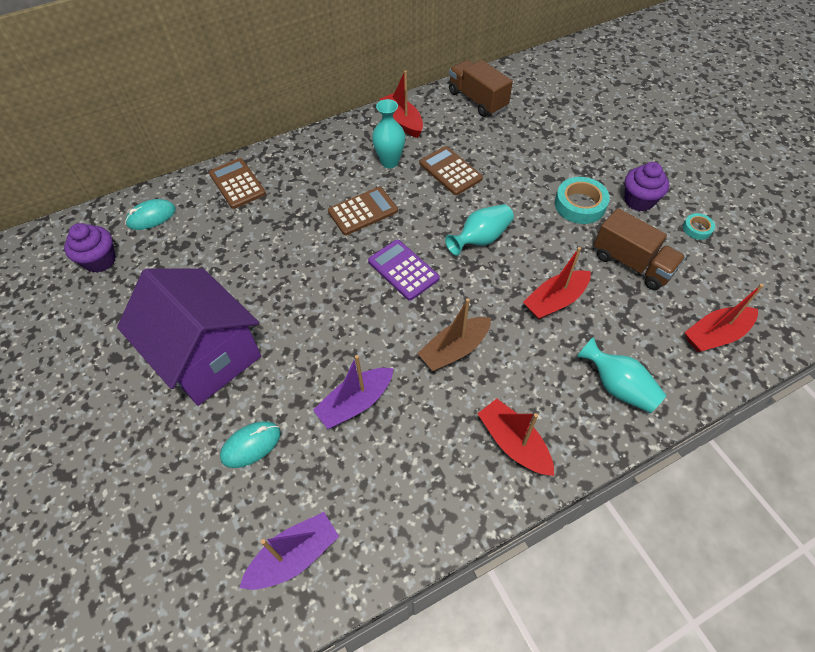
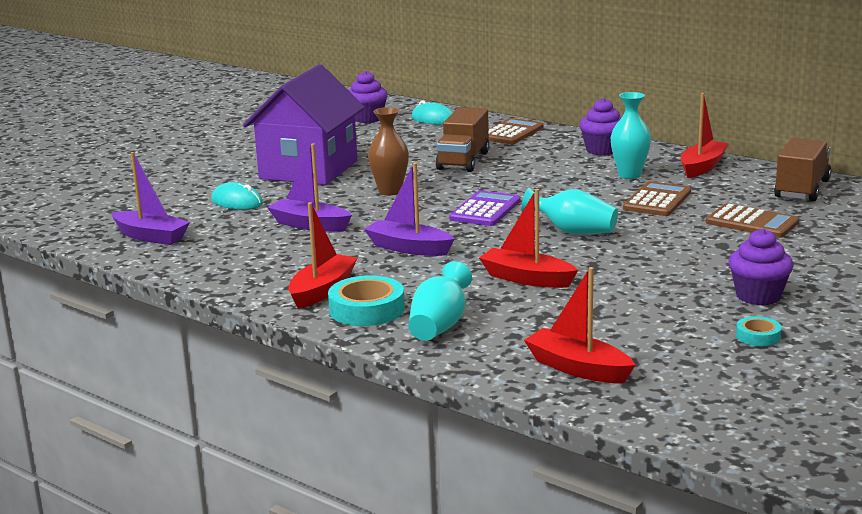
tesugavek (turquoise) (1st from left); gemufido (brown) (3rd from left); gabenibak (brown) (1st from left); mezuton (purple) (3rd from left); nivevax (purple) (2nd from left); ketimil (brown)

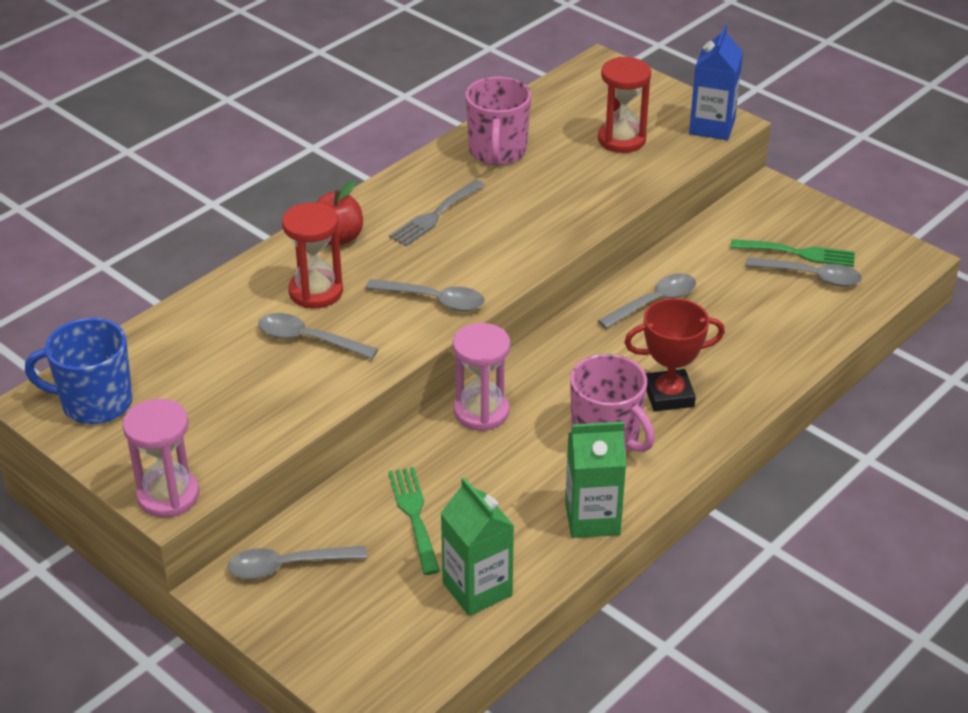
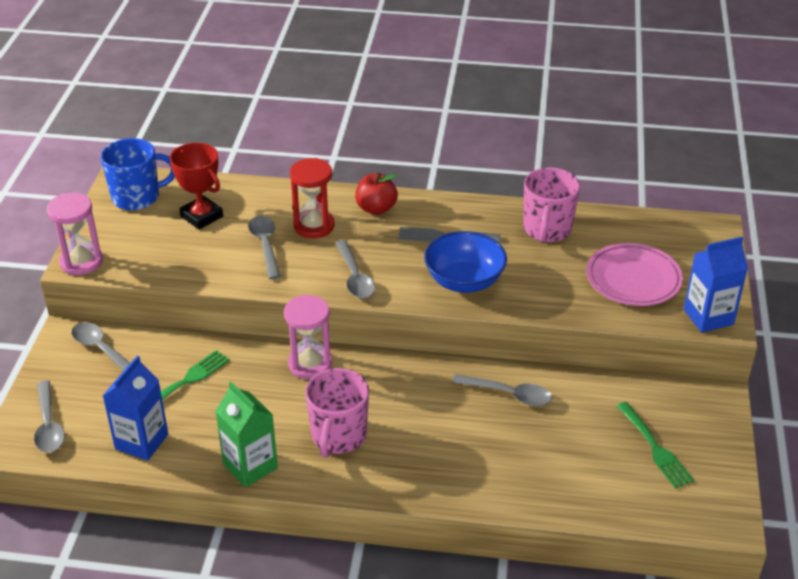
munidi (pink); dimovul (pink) (2nd from left); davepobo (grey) (1st from left); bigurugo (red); dimovul (blue); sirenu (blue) (1st from left); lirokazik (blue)

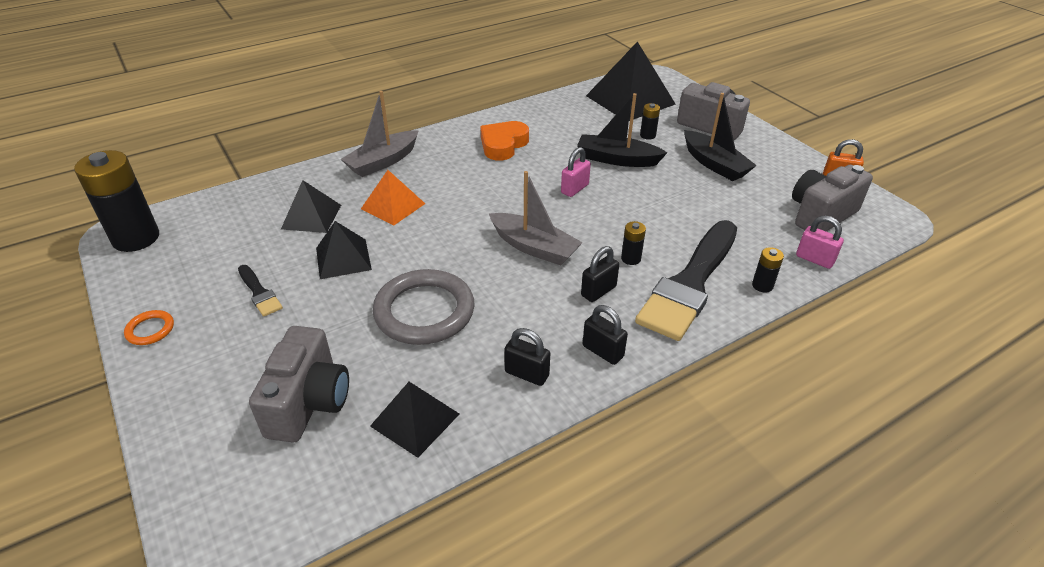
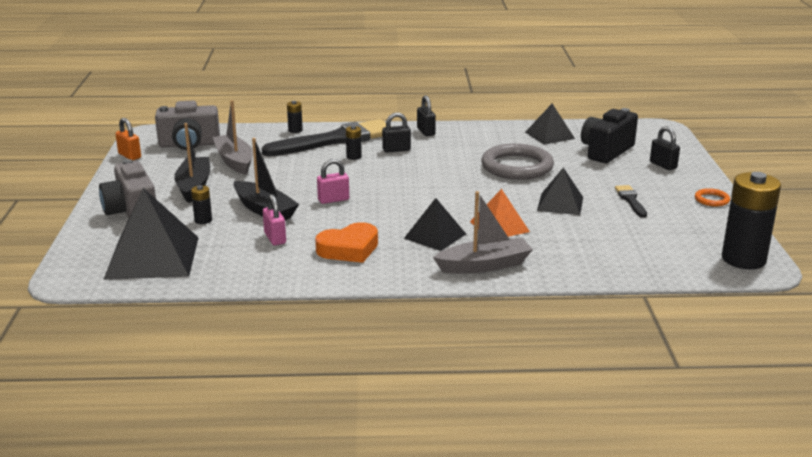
mezuton (grey) (1st from left); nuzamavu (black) (2nd from left); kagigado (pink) (1st from left); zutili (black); kagigado (black) (3rd from left)

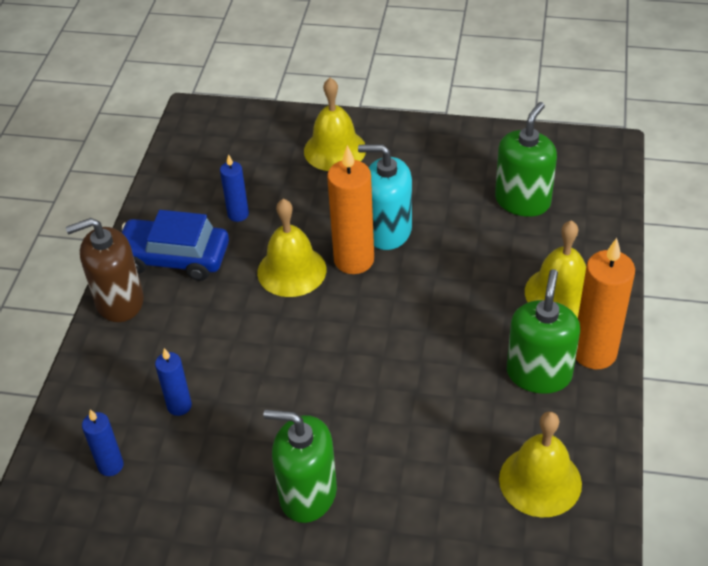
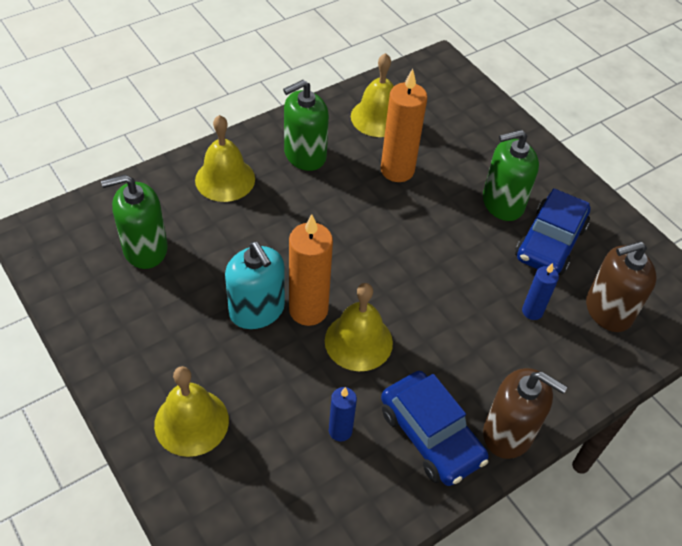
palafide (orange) (2nd from left); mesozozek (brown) (2nd from left); mesozozek (green) (3rd from left); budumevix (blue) (2nd from left)

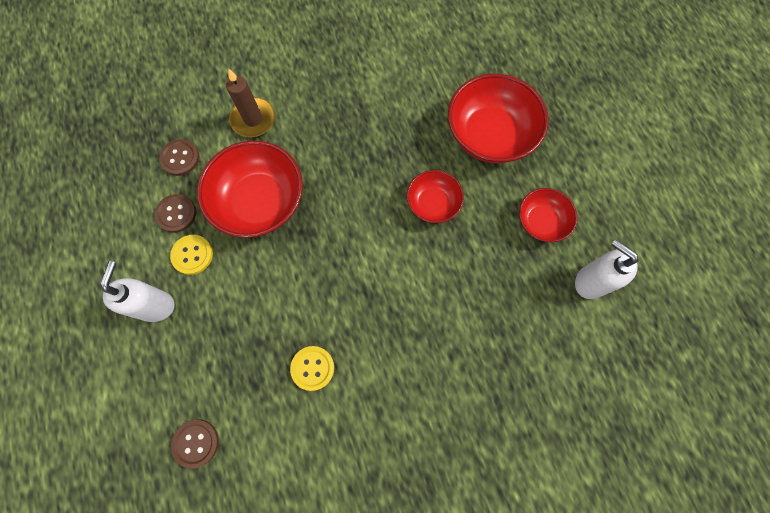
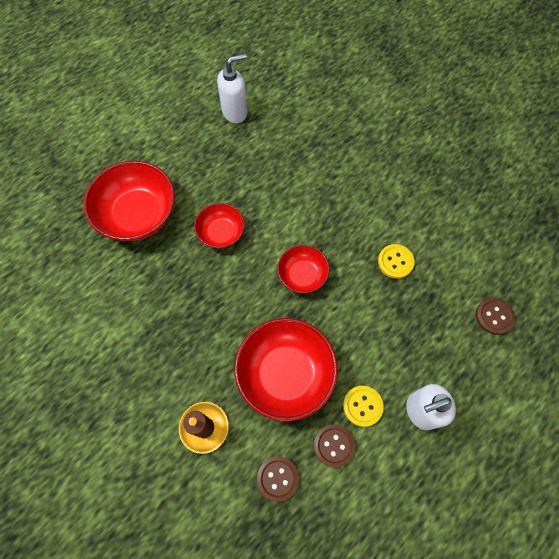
lirokazik (red) (4th from left); mesozozek (white) (1st from left)

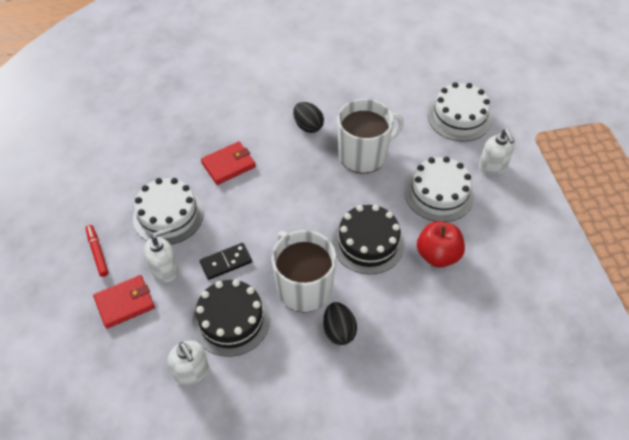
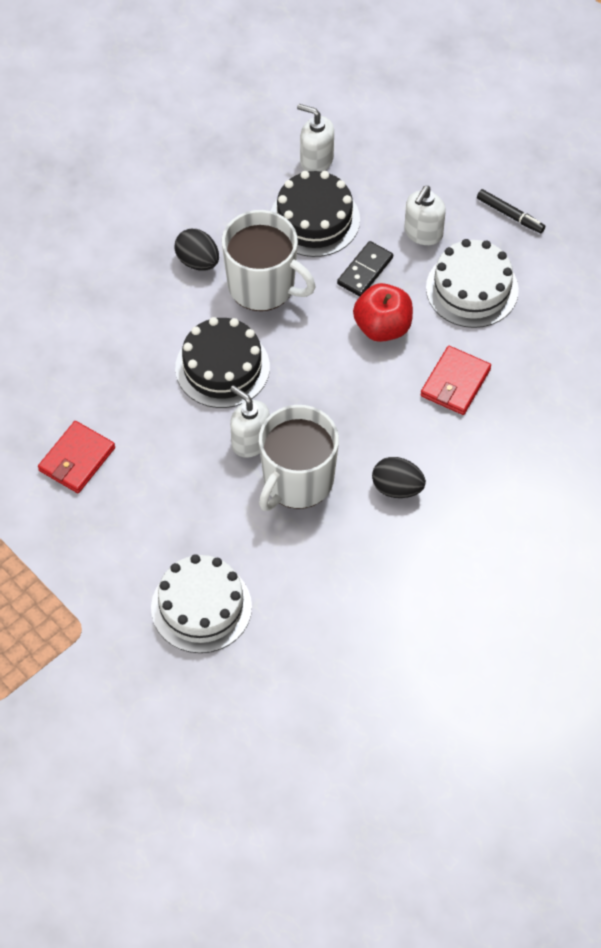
mesozozek (white) (1st from left); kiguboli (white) (2nd from left in the first image); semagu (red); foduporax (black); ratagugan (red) (1st from left)

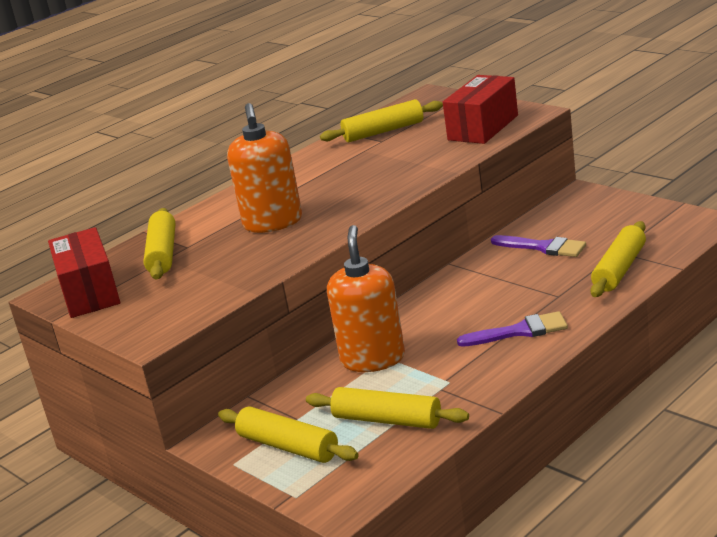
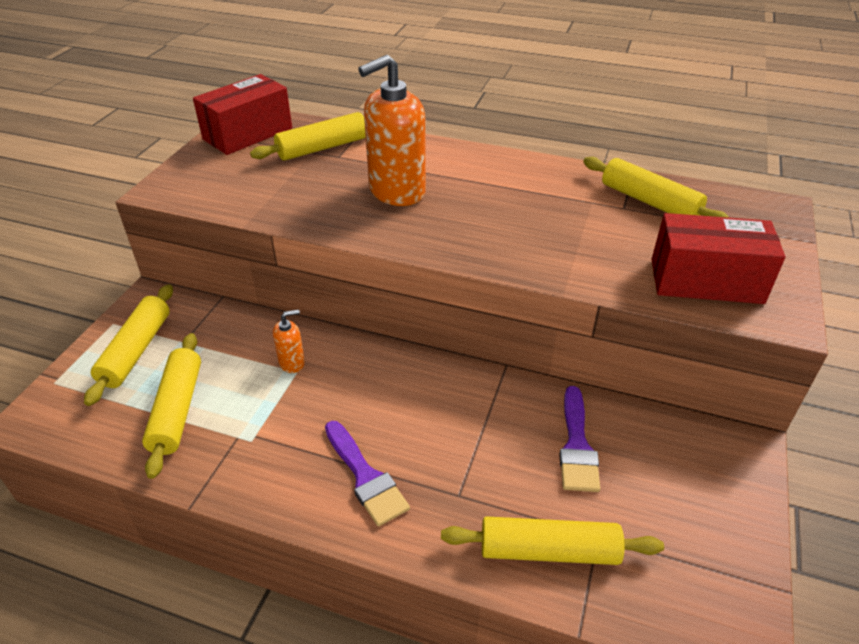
mesozozek (orange) (1st from left)

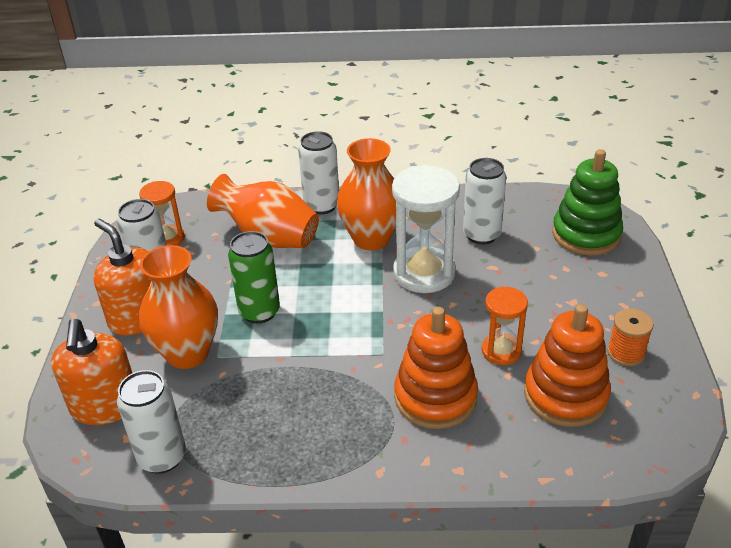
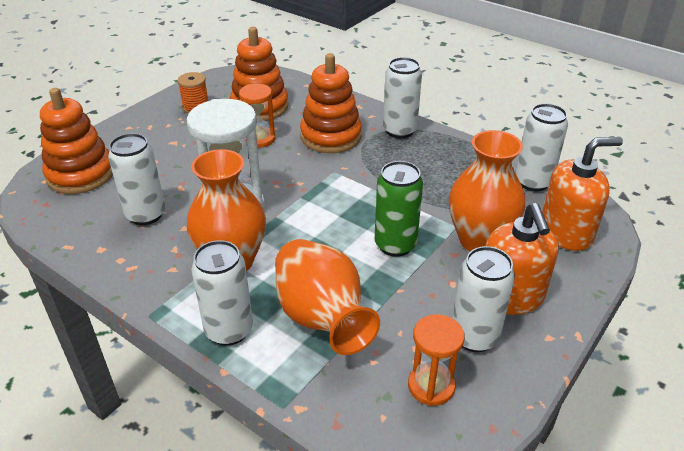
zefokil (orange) (1st from left); mesozozek (orange) (2nd from left); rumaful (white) (3rd from left)

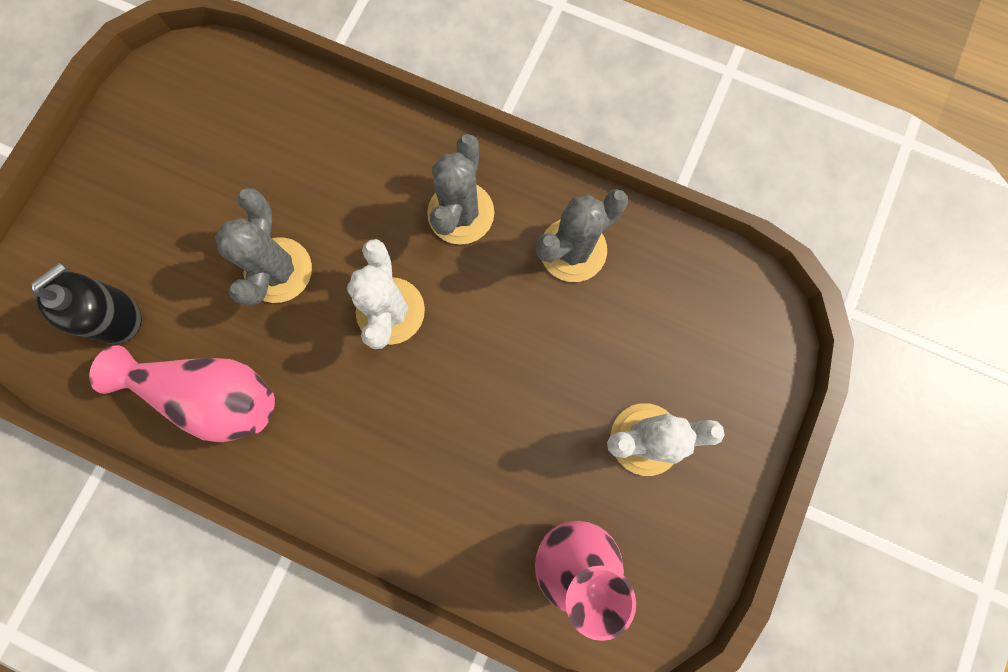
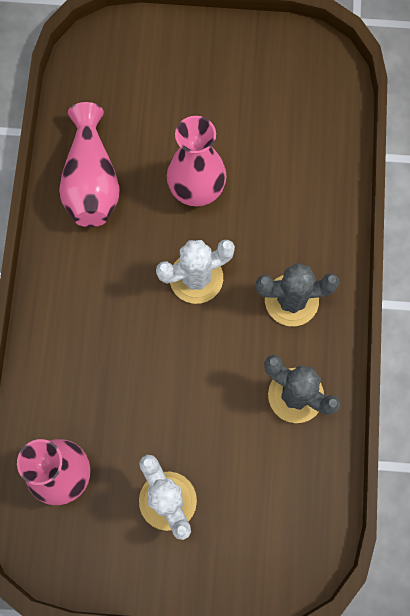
ketimil (pink) (3rd from left); mesozozek (black)

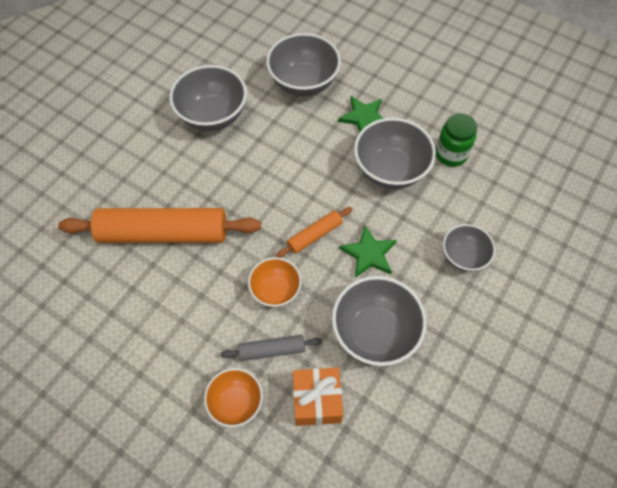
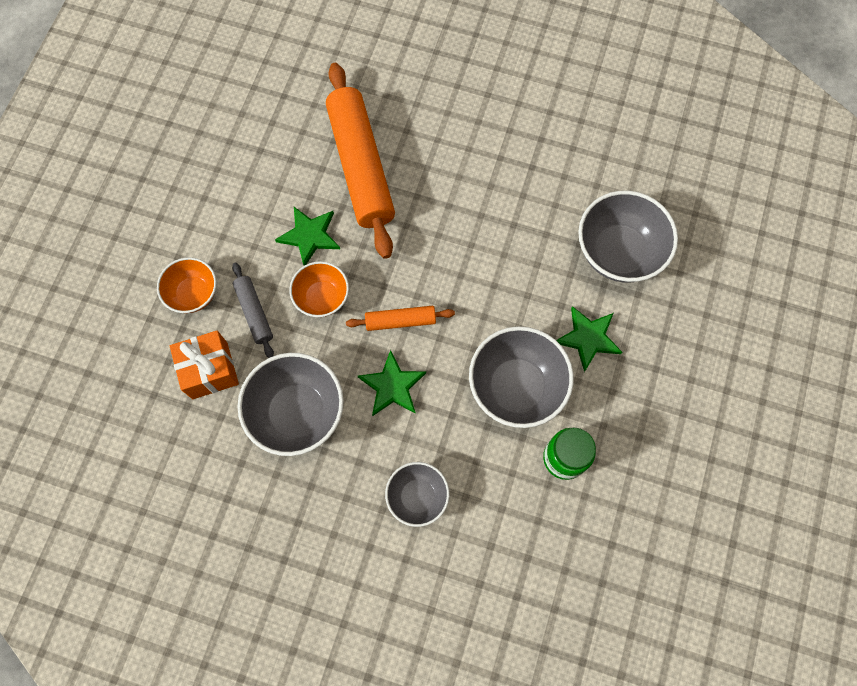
lirokazik (grey) (1st from left in the first image); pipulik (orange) (2nd from left); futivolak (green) (1st from left)

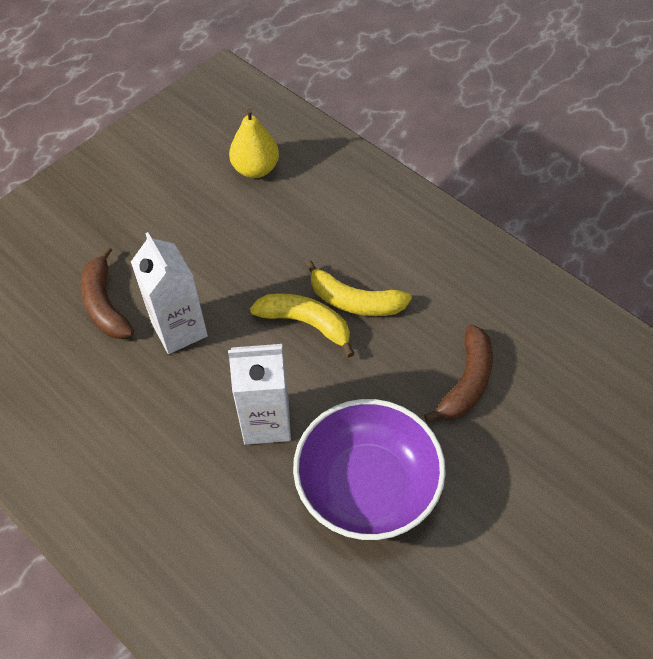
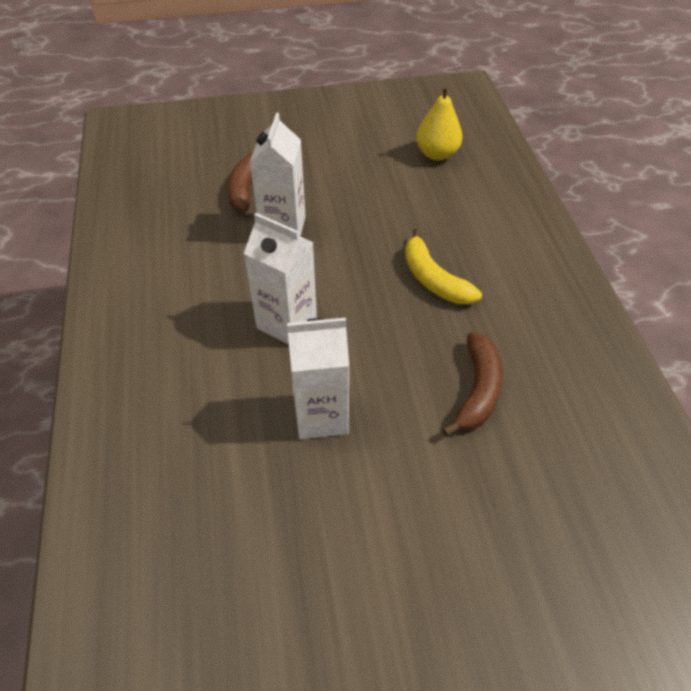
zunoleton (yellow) (1st from left in the first image); zunoleton (brown) (2nd from left); sirenu (white) (3rd from left)

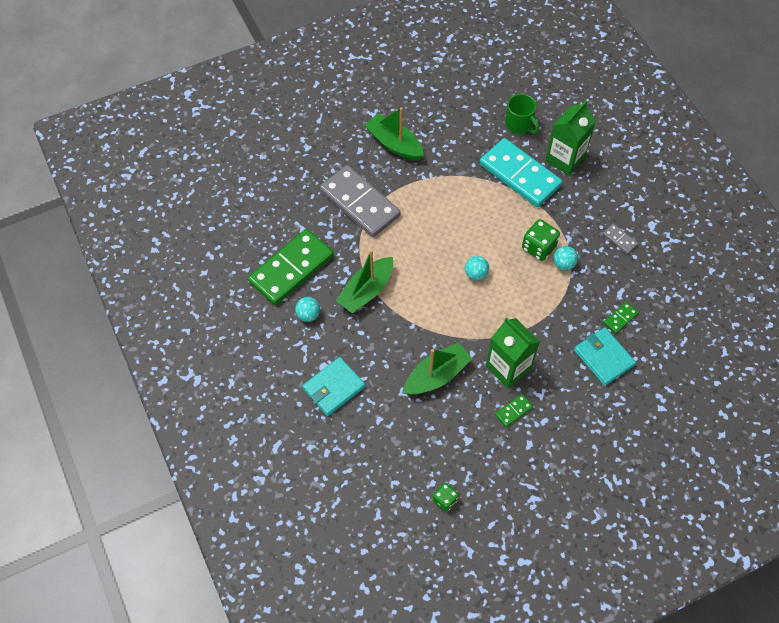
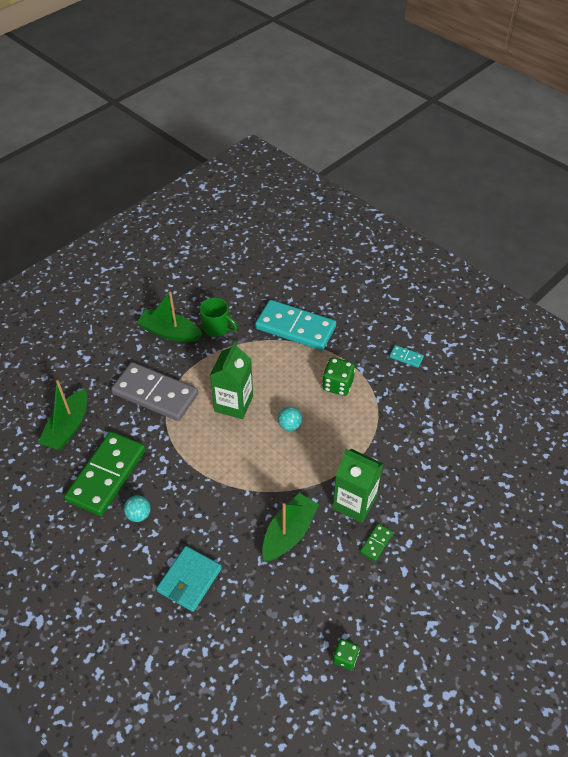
dimovul (green); sirenu (green) (1st from left); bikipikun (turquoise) (2nd from left); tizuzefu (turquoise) (3rd from left in the first image); mezuton (green) (1st from left); bikipikun (green) (3rd from left in the first image); ratagugan (turquoise) (2nd from left in the first image)

